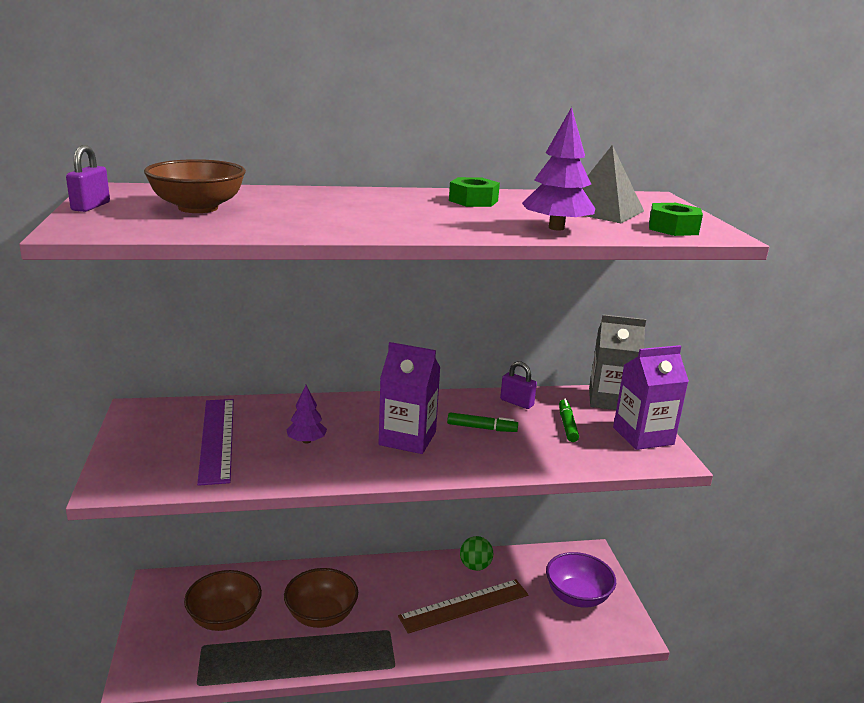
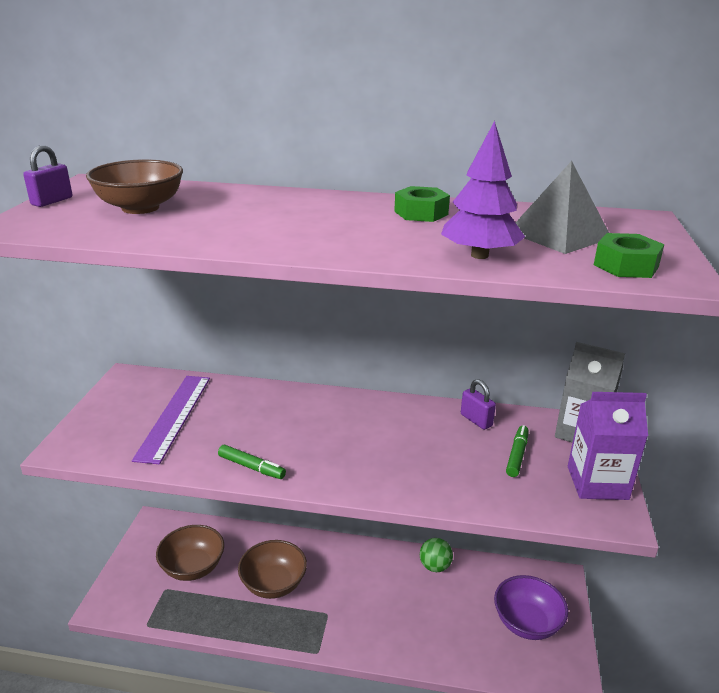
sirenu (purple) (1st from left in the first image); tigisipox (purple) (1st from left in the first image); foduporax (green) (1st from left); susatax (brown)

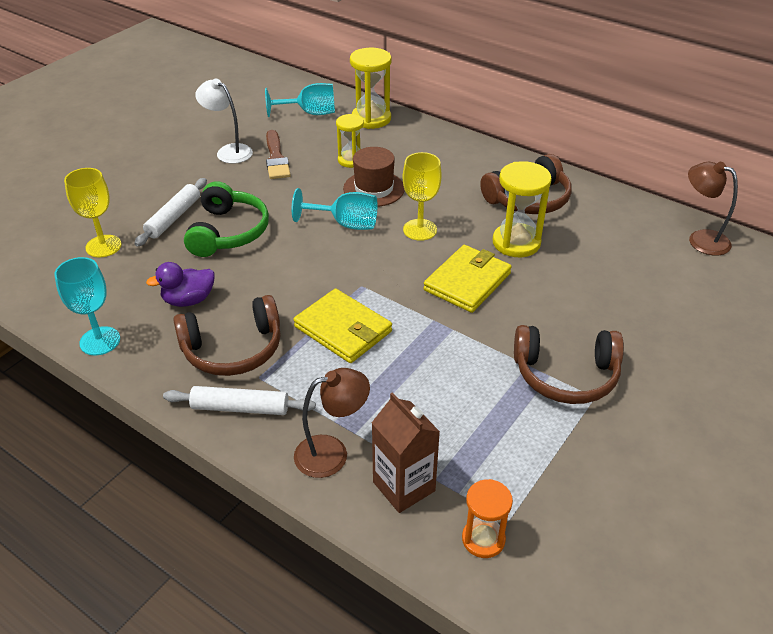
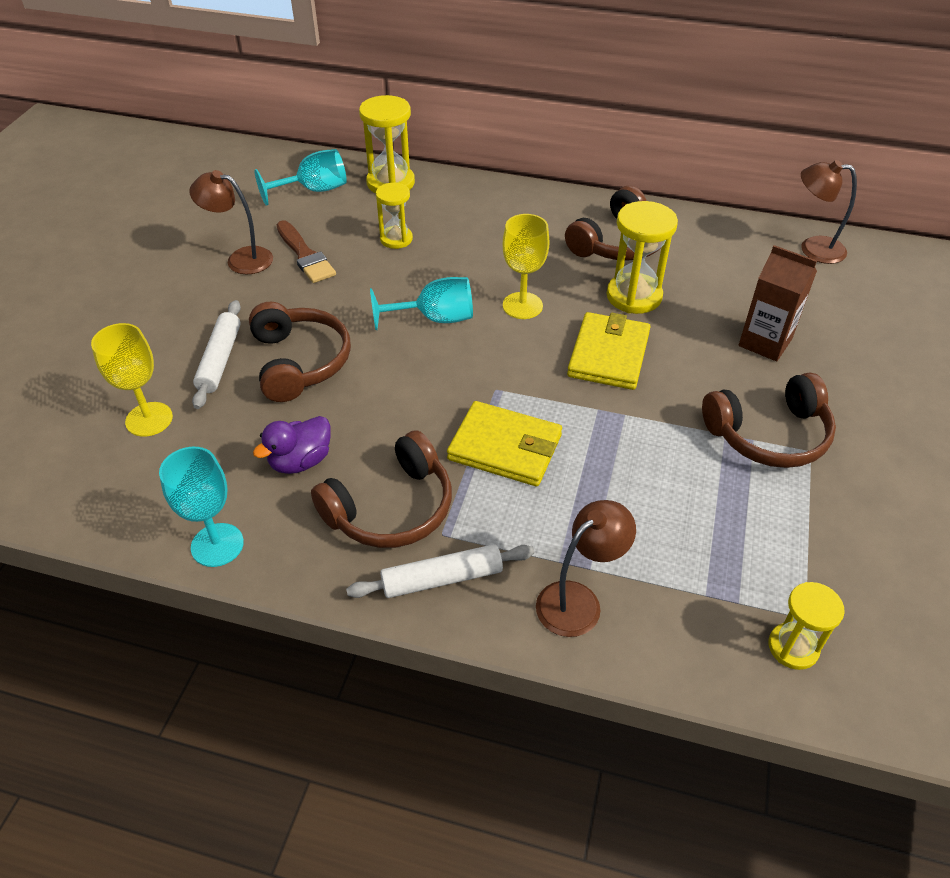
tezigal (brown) (1st from left); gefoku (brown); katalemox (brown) (1st from left); sirenu (brown); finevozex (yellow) (4th from left)

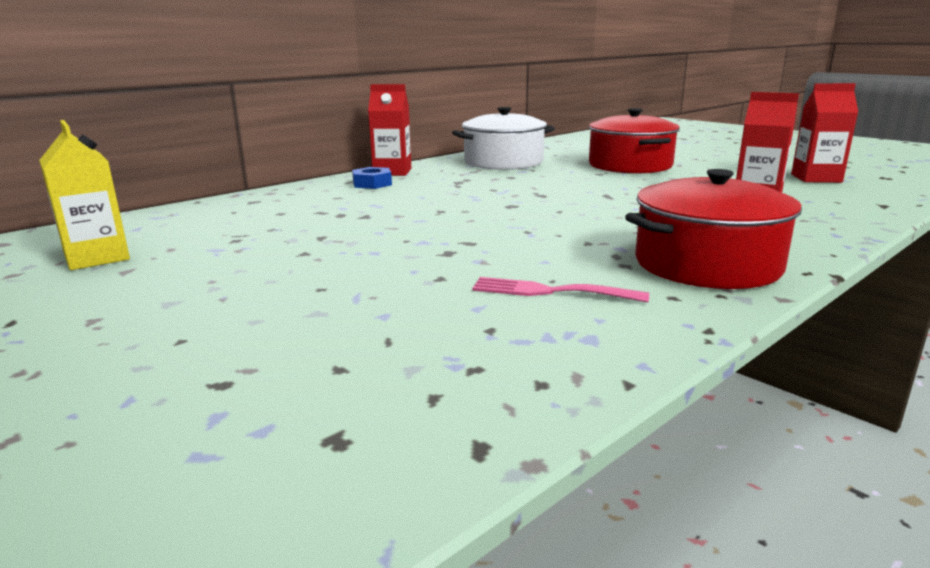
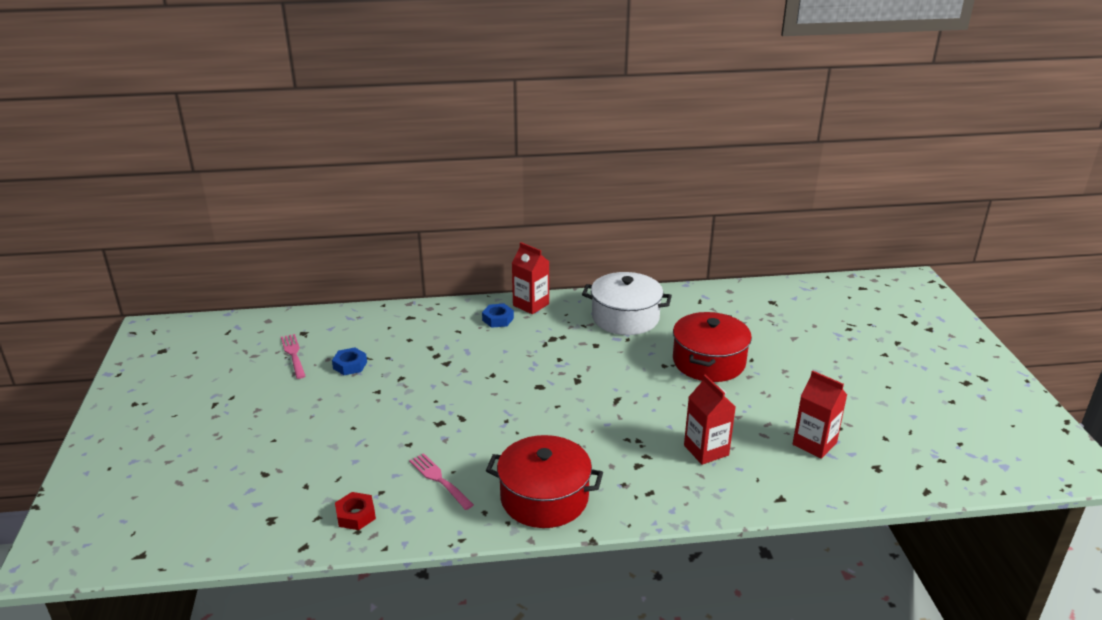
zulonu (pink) (1st from left); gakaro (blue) (1st from left); gakaro (red)

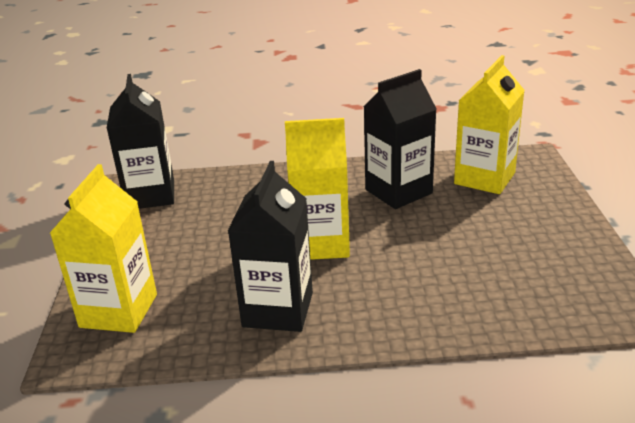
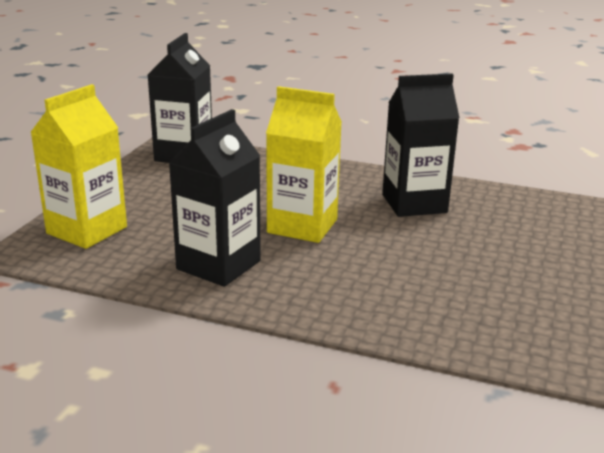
sirenu (yellow) (3rd from left in the first image)

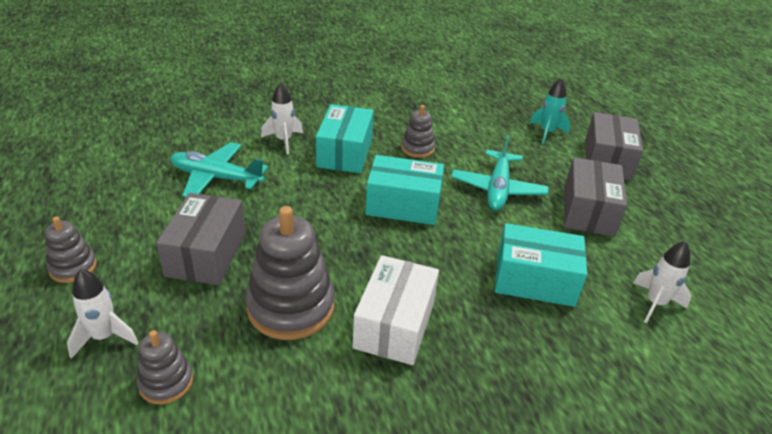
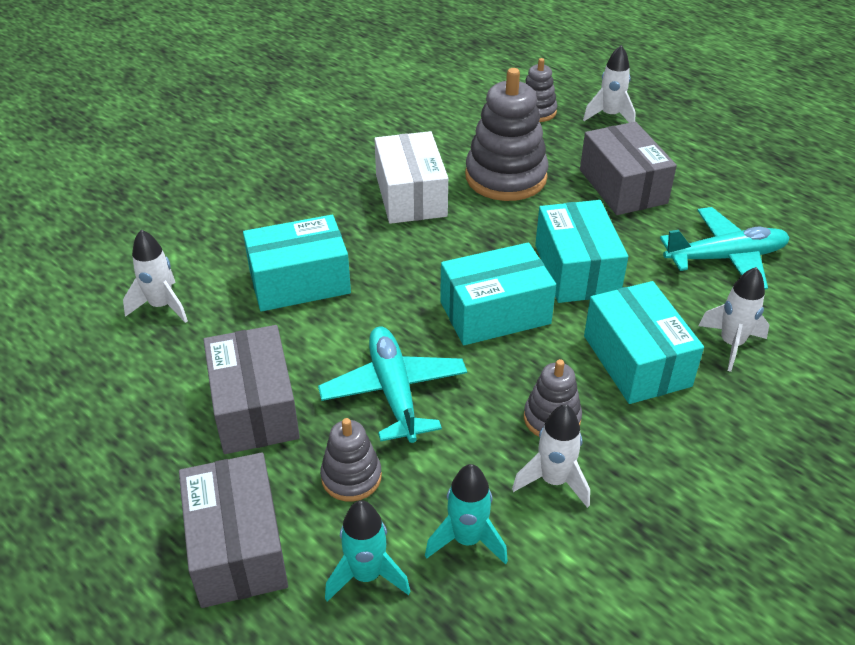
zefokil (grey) (1st from left); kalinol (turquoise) (3rd from left); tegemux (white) (2nd from left); tegemux (turquoise) (2nd from left)

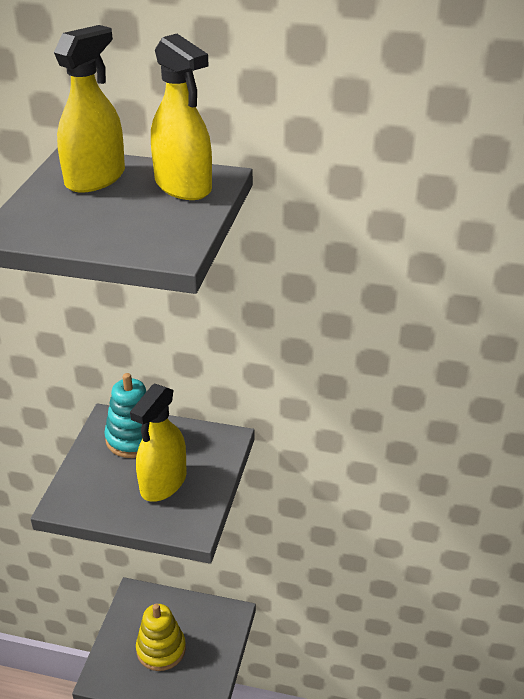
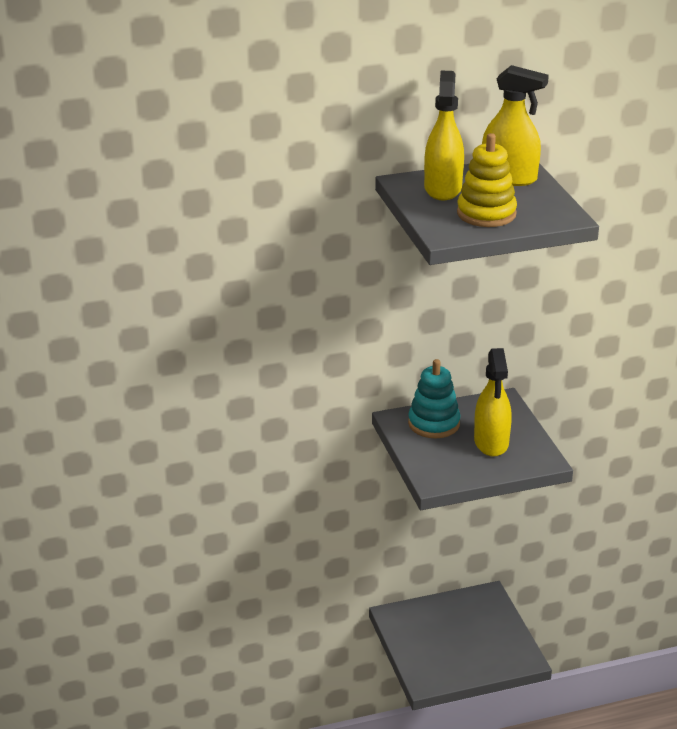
zefokil (yellow)

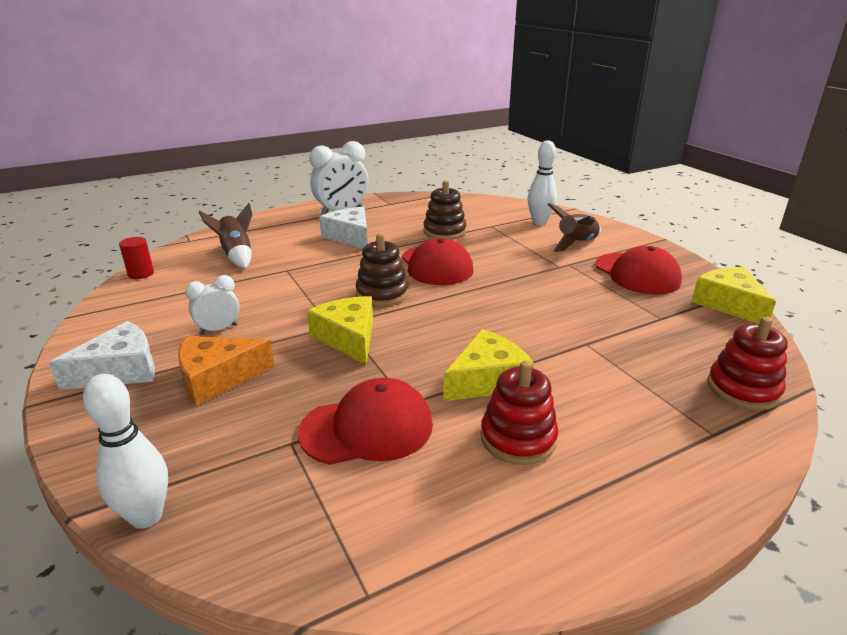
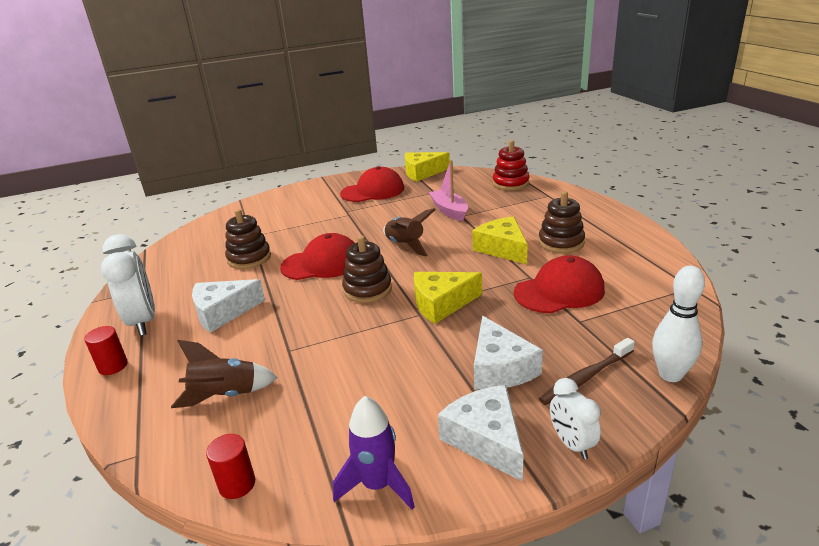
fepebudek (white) (2nd from left in the first image); tegemux (brown) (2nd from left); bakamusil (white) (2nd from left); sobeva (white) (3rd from left); zefokil (brown) (3rd from left); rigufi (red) (3rd from left); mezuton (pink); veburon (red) (1st from left); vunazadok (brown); tegemux (purple)

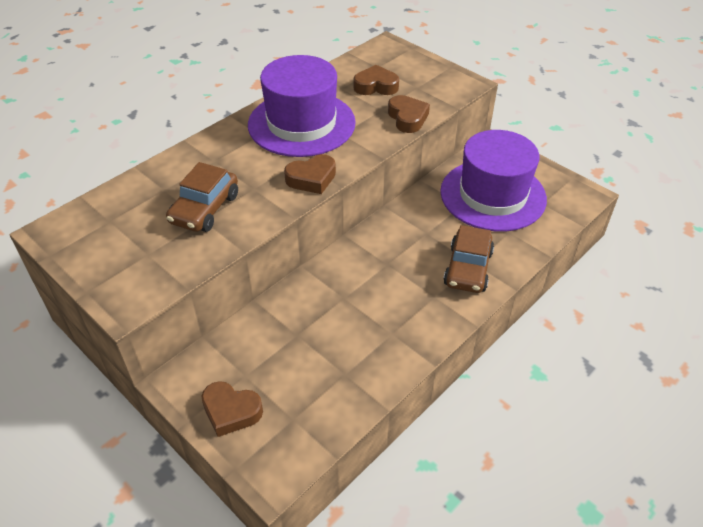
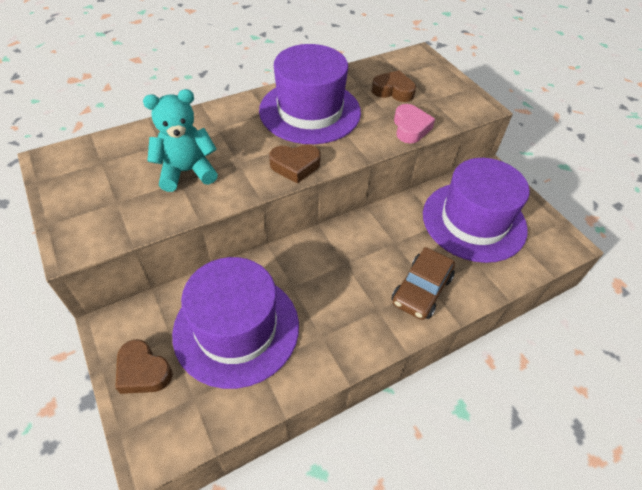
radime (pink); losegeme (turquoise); gefoku (purple) (1st from left)

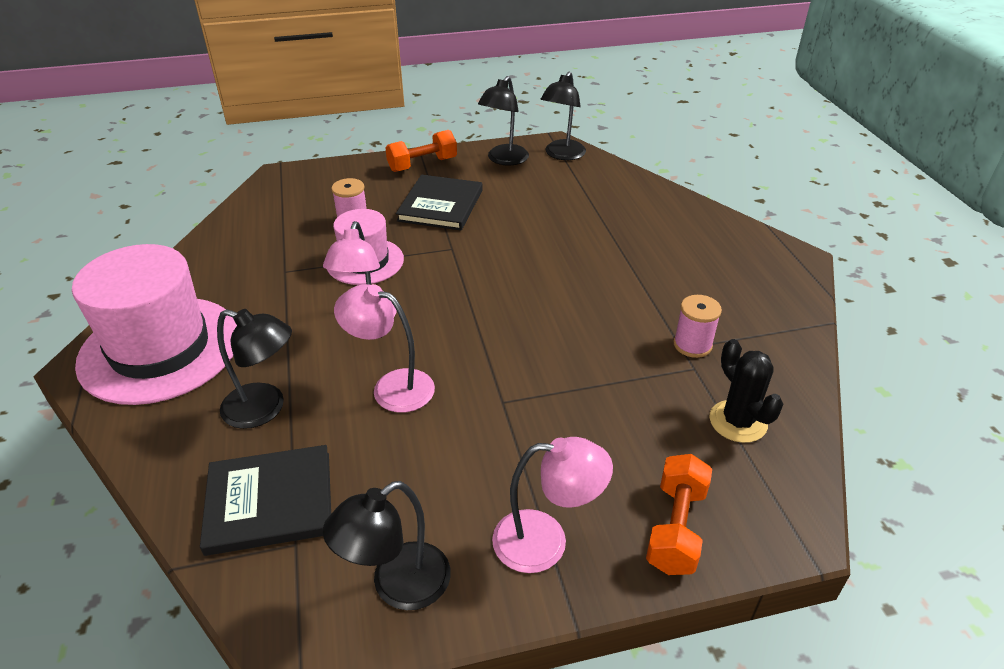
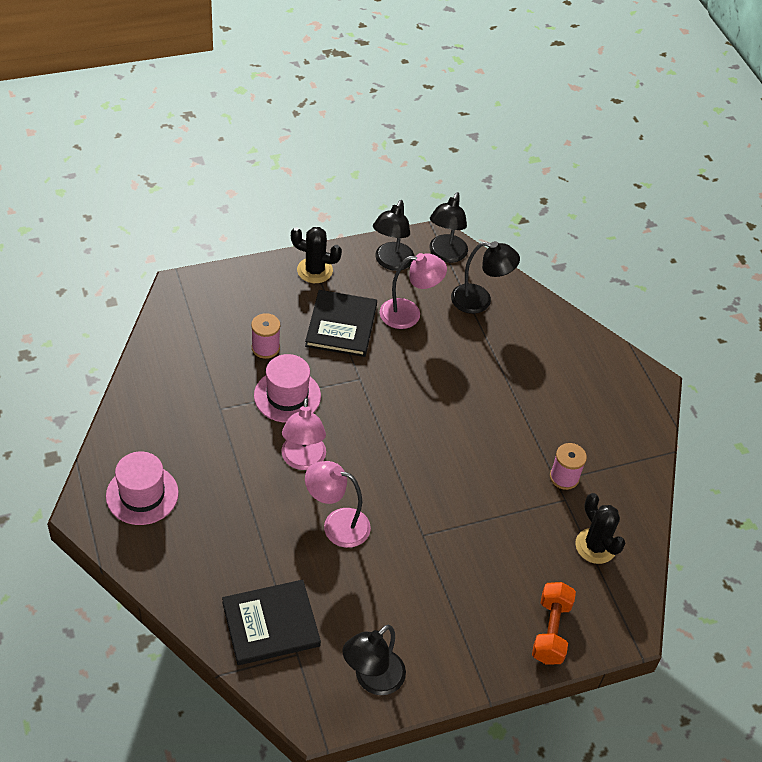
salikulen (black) (1st from left); gefoku (pink) (1st from left); tezigal (black) (4th from left); tezigal (pink) (3rd from left)

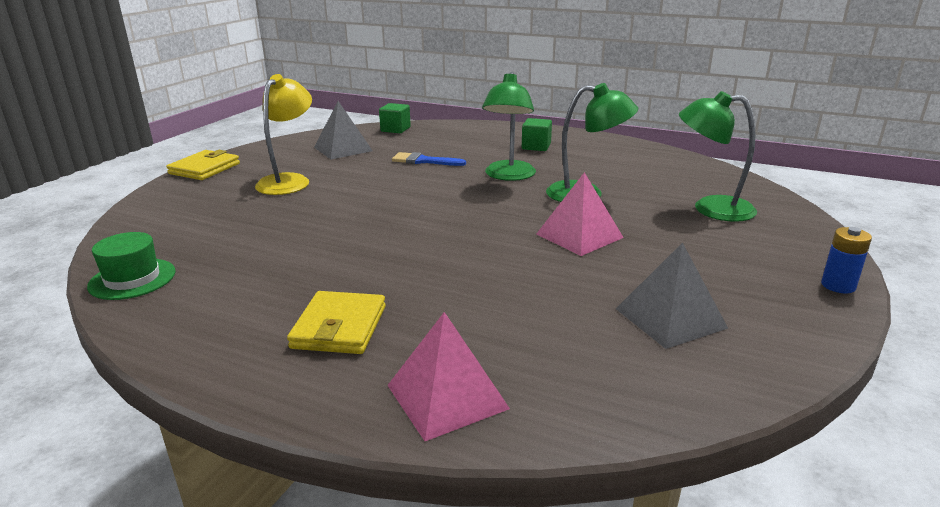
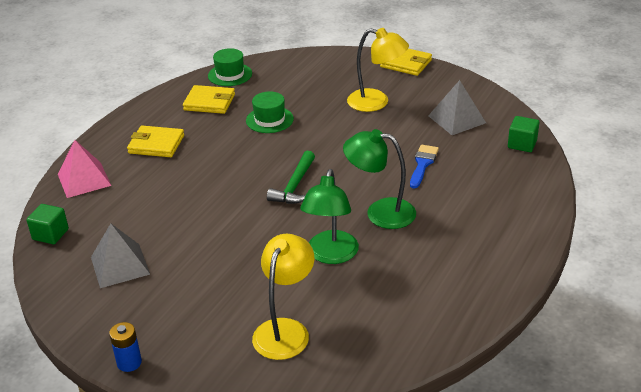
tezigal (yellow) (1st from left); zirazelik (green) (1st from left); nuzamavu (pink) (2nd from left in the first image); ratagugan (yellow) (2nd from left); gefoku (green) (2nd from left); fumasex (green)

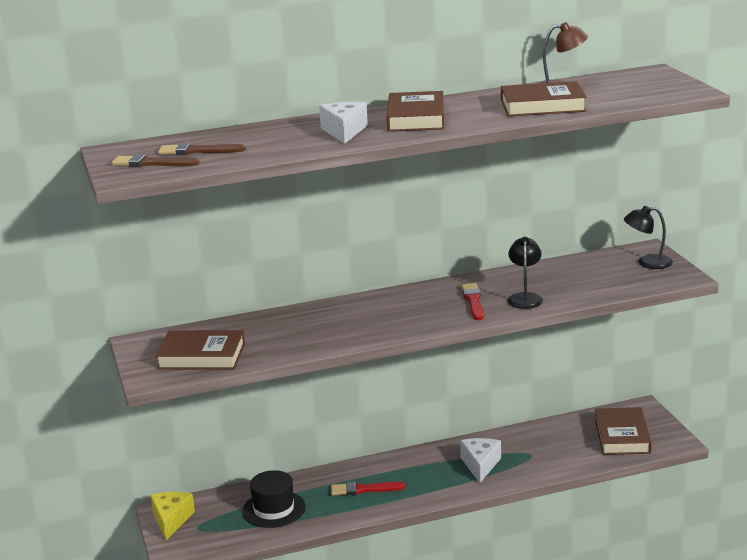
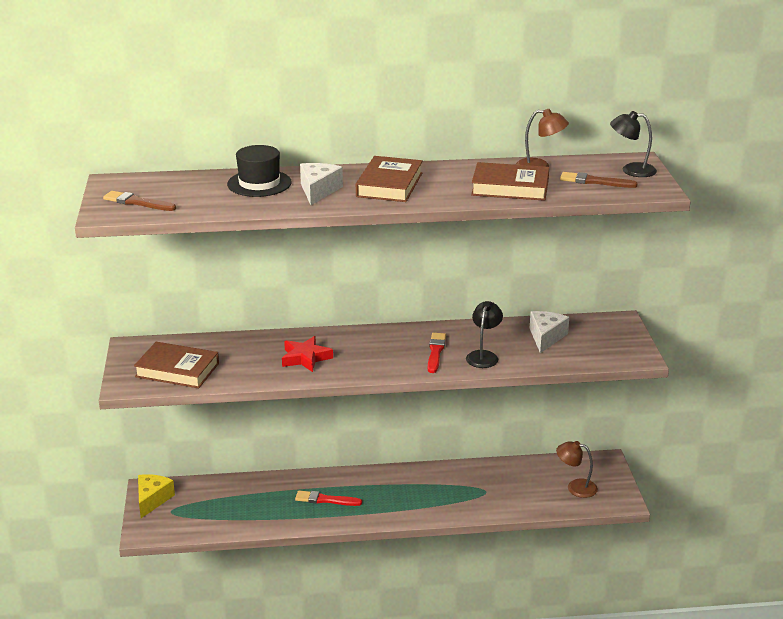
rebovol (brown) (2nd from left); tezigal (black) (2nd from left); tezigal (brown) (2nd from left); sobeva (white) (2nd from left); gefoku (black); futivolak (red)

